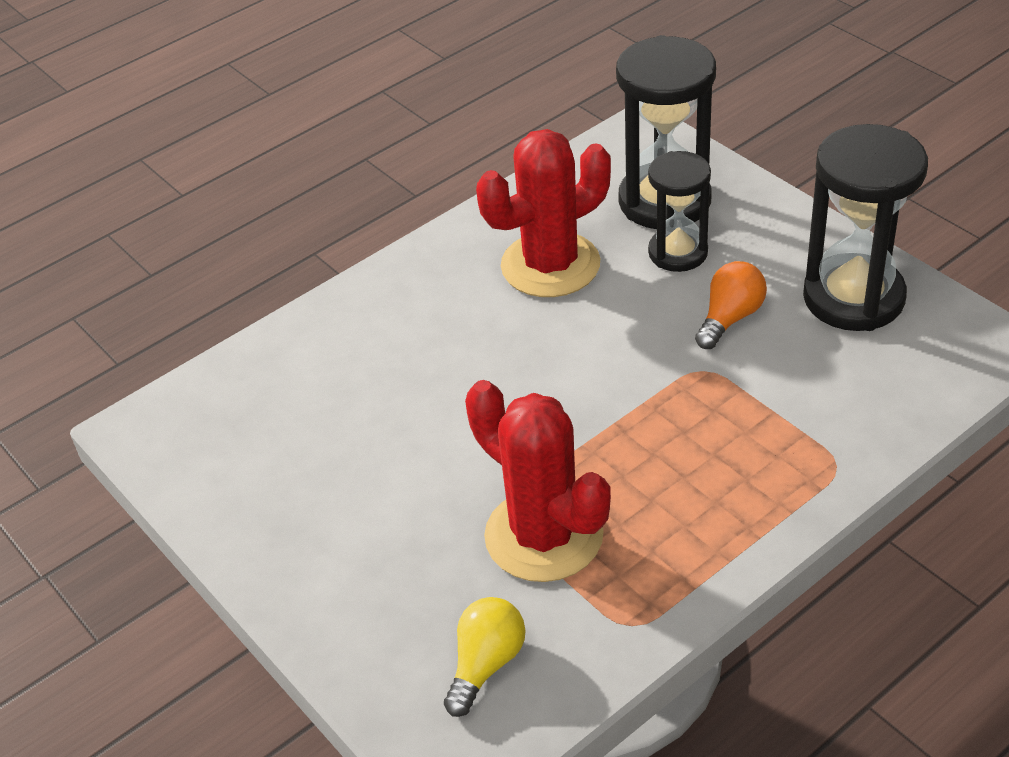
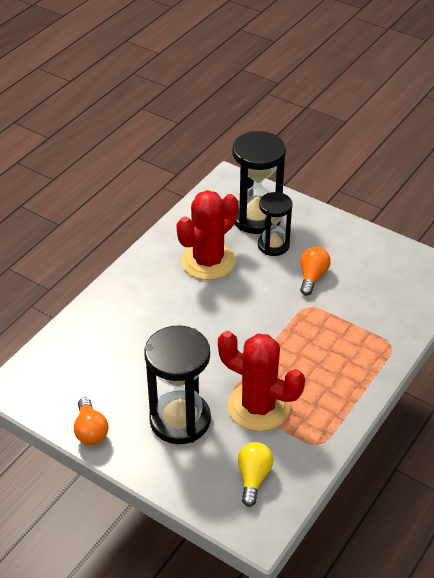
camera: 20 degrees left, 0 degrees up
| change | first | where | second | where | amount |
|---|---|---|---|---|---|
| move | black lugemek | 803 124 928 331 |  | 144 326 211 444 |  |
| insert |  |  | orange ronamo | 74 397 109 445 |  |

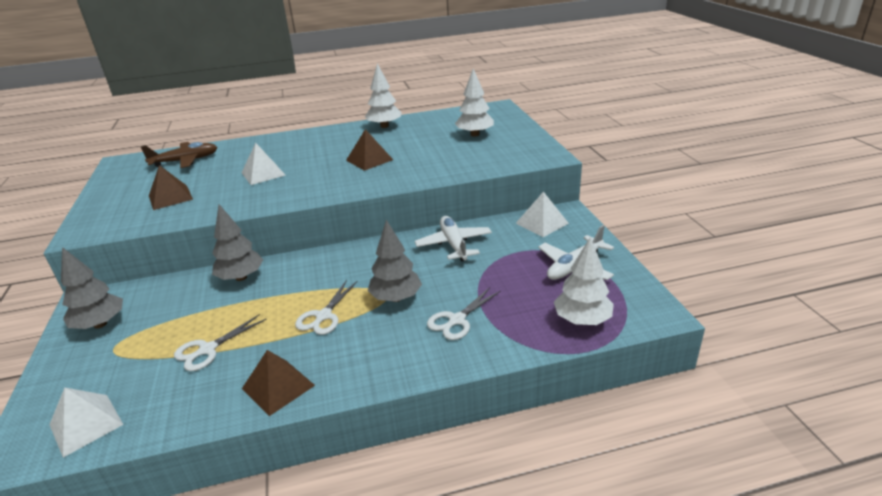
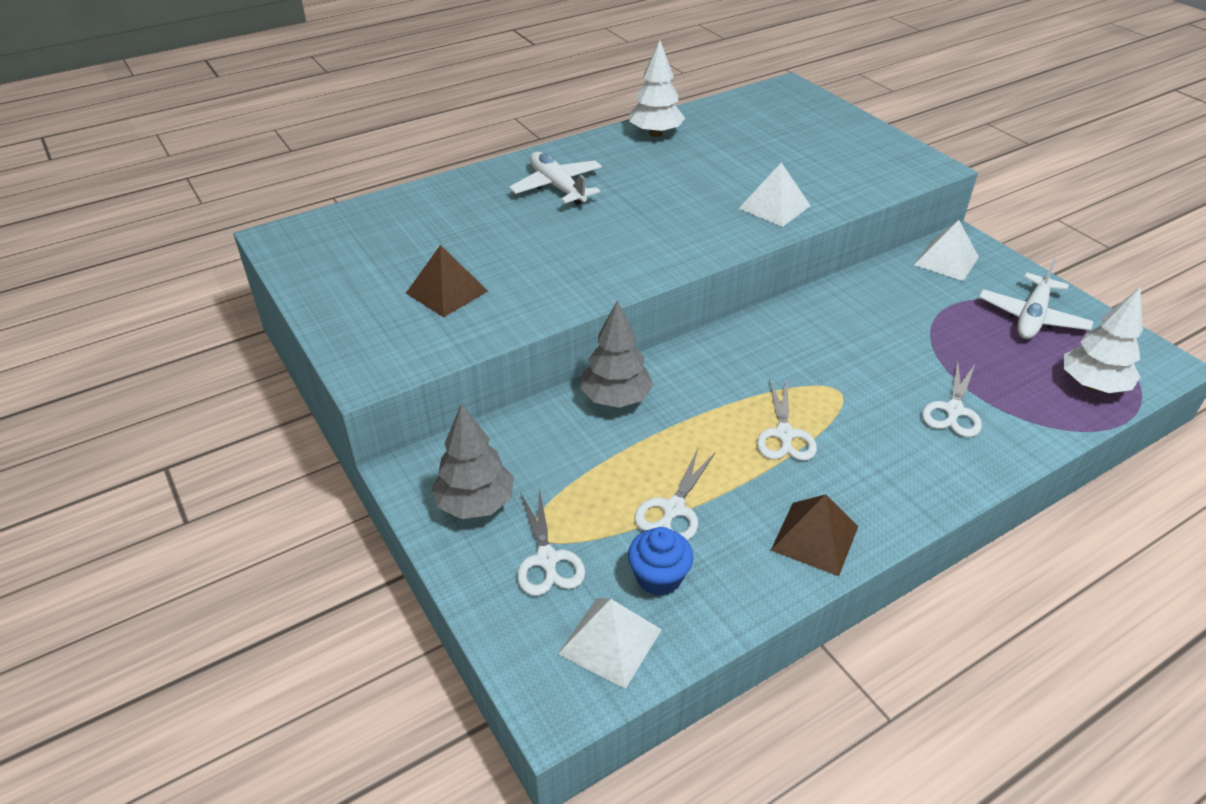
camera: 20 degrees left, 10 degrees up
| change | first | where | second | where | amount |
|---|---|---|---|---|---|
| delete | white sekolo | 455 69 494 137 |  |  |  |
| delete | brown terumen | 346 129 393 171 |  |  |  |
| delete | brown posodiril | 141 142 217 168 |  |  |  |
| move | white terumen | 241 143 286 185 |  | 739 162 811 227 |  |
| move | white posodiril | 415 216 492 261 |  | 509 152 602 205 |  |
| delete | grey sekolo | 368 220 422 302 |  |  |  |
| insert |  |  | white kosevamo | 517 489 585 596 |  |
| insert |  |  | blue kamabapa | 628 527 694 596 |  |

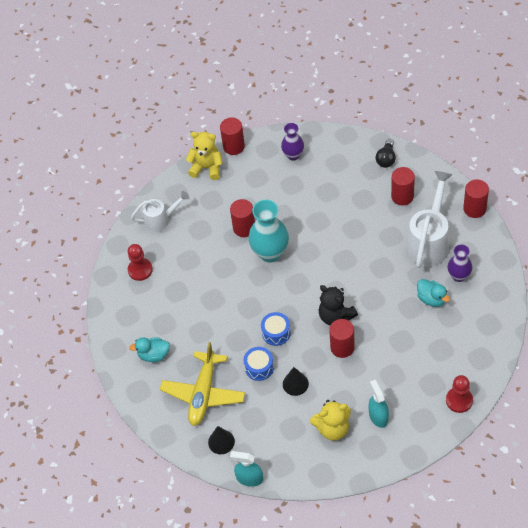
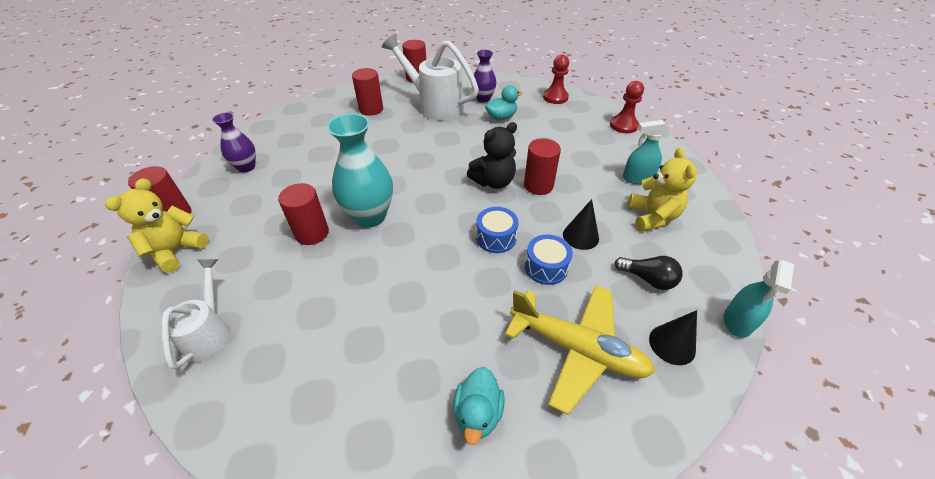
camera: 80 degrees left, 10 degrees down
| change | first | where | second | where | amount |
|---|---|---|---|---|---|
| move | black ronamo | 375 139 396 168 |  | 614 256 683 290 |  |
| move | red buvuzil | 128 244 153 281 |  | 543 55 569 104 |  |

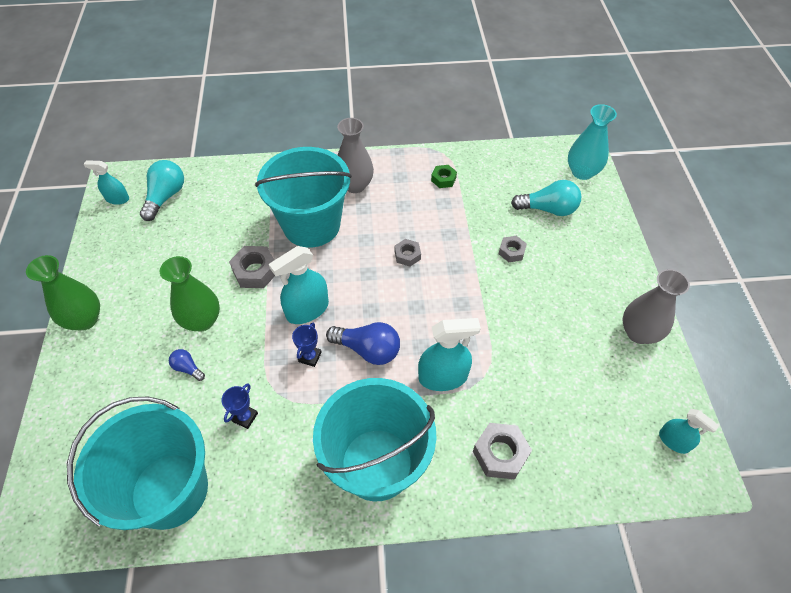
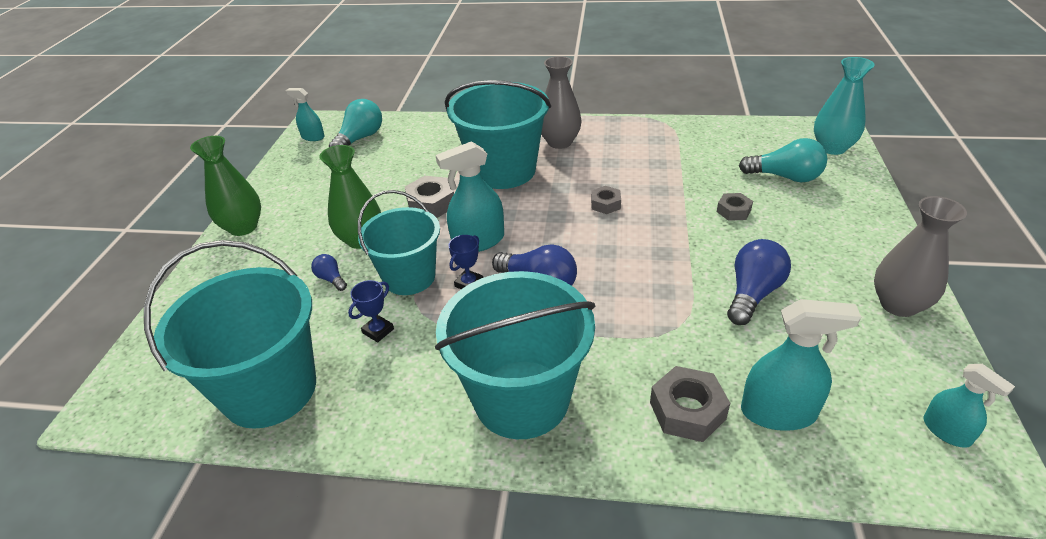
camera: 15 degrees right, 15 degrees down
| change | first | where | second | where | amount |
|---|---|---|---|---|---|
| delete | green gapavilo | 431 165 457 188 |  |  |  |
| move | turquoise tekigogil | 418 318 481 391 |  | 741 299 861 431 |  |
| insert |  |  | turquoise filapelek | 358 190 440 295 |  |
| insert |  |  | blue ronamo | 727 239 791 325 |  |

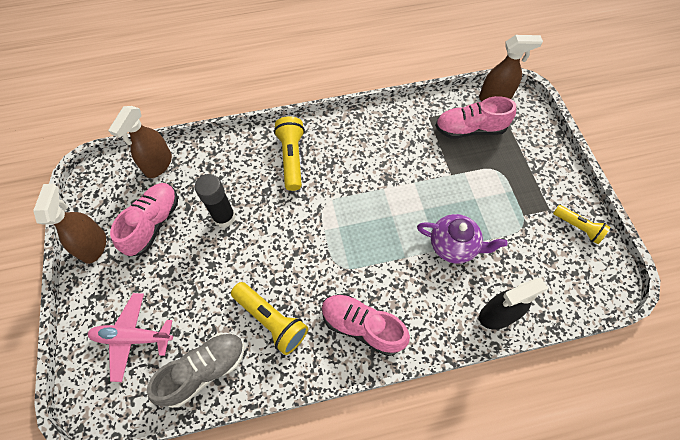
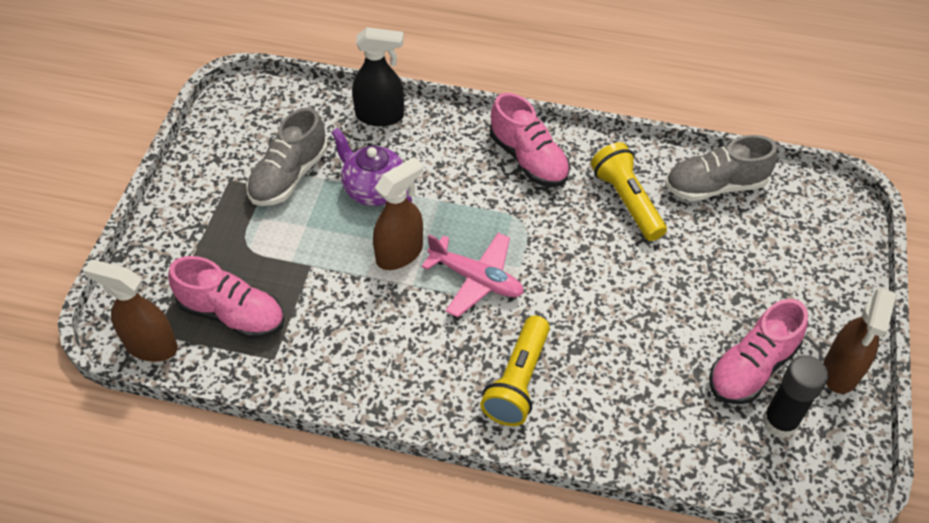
camera: 155 degrees left, 10 degrees down
| change | first | where | second | where | amount |
|---|---|---|---|---|---|
| move | brown tekigogil | 108 106 172 178 |  | 373 157 423 270 |  |
| move | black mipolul | 195 174 236 228 |  | 763 355 828 438 |  |
| delete | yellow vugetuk | 553 205 611 244 |  |  |  |
| move | pink posodiril | 87 293 173 382 |  | 422 233 524 317 |  |
| insert |  |  | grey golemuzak | 246 108 327 206 |  |

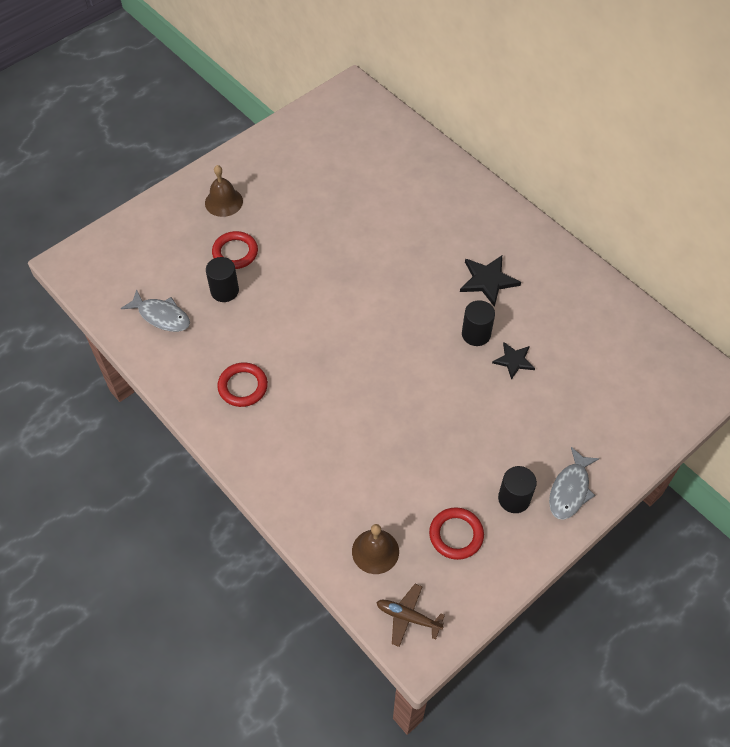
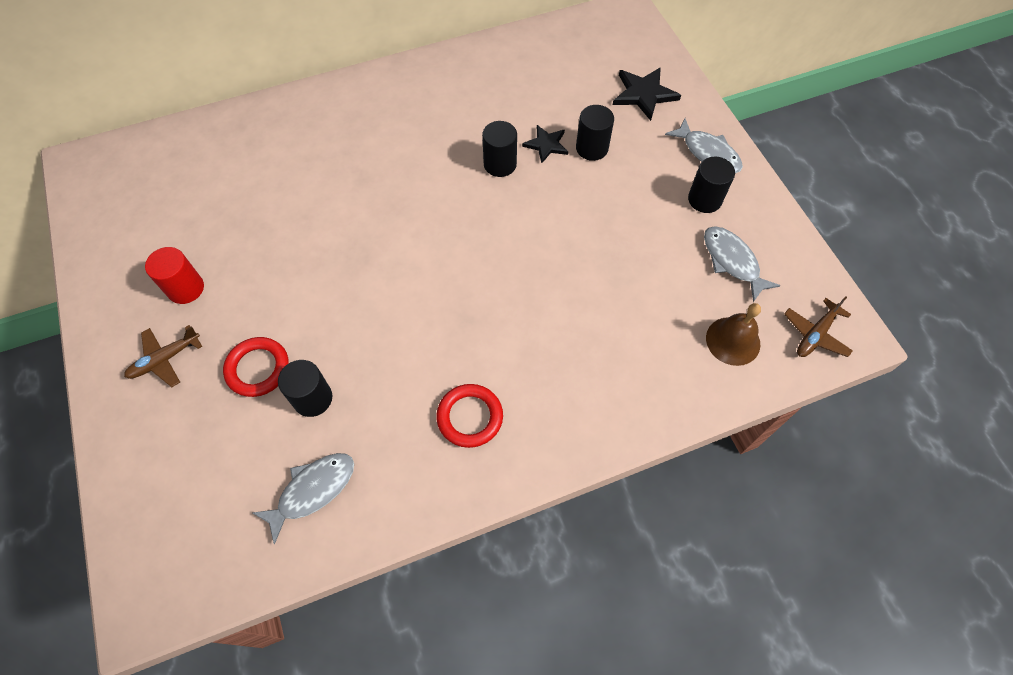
camera: 70 degrees left, 5 degrees up
| change | first | where | second | where | amount |
|---|---|---|---|---|---|
| replace | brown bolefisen | 205 165 243 217 | brown posodiril | 124 325 202 387 |  |
| move | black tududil | 460 255 521 307 |  | 613 67 681 121 |  |
| replace | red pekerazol | 429 507 484 560 | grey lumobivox | 704 226 781 302 |  |
| insert |  |  | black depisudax | 576 105 614 161 |  |
| insert |  |  | red depisudax | 145 247 204 304 |  |

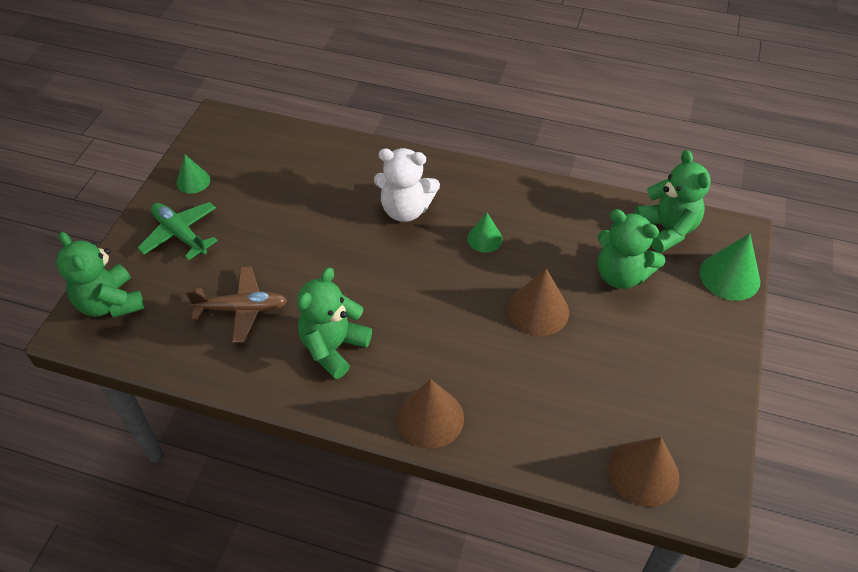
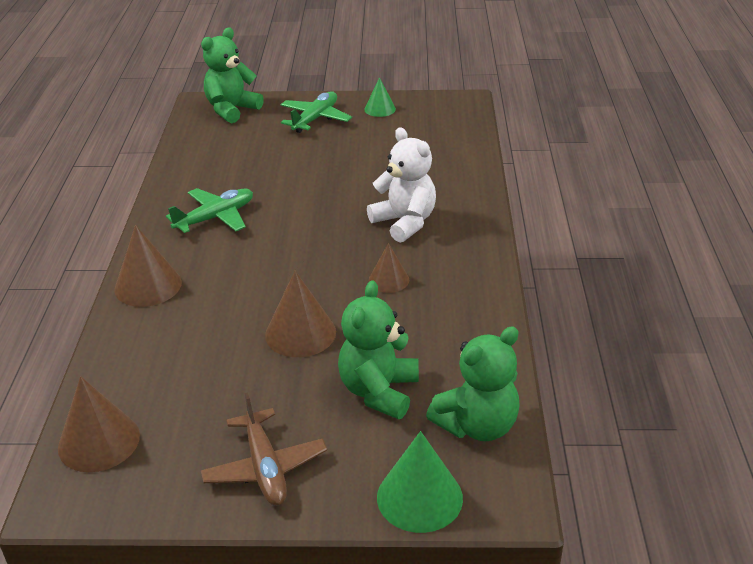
camera: 75 degrees right, 15 degrees down
| change | first | where | second | where | amount |
|---|---|---|---|---|---|
| rotate | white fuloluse | 374 148 440 222 |  | 367 127 436 243 | 150 degrees clockwise |
| recolor | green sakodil | 467 213 503 253 | brown sakodil | 369 243 409 293 |  |
| move | brown posodiril | 186 267 287 343 |  | 201 392 327 506 |  |
| replace | green fuloluse | 297 267 372 379 | green posodiril | 166 188 253 233 |  |

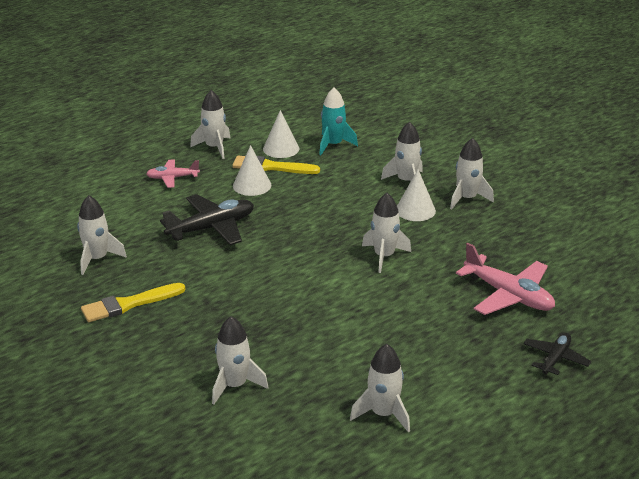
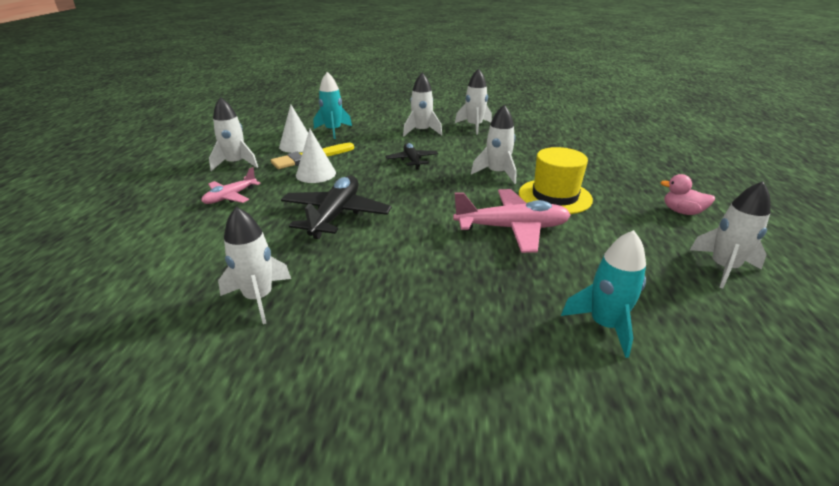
camera: 45 degrees left, 0 degrees up
| change | first | where | second | where | amount |
|---|---|---|---|---|---|
| delete | white sakodil | 397 169 436 221 |  |  |  |
| move | pink posodiril | 456 243 555 315 |  | 453 189 570 253 |  |
| delete | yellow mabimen | 81 283 186 322 |  |  |  |
| recolor | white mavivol | 212 316 268 404 | turquoise mavivol | 561 230 646 358 |  |
| move | black posodiril | 523 333 591 375 |  | 385 143 438 169 |  |
| insert |  |  | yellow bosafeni | 519 147 593 214 |  |
| insert |  |  | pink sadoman | 660 174 715 215 |  |

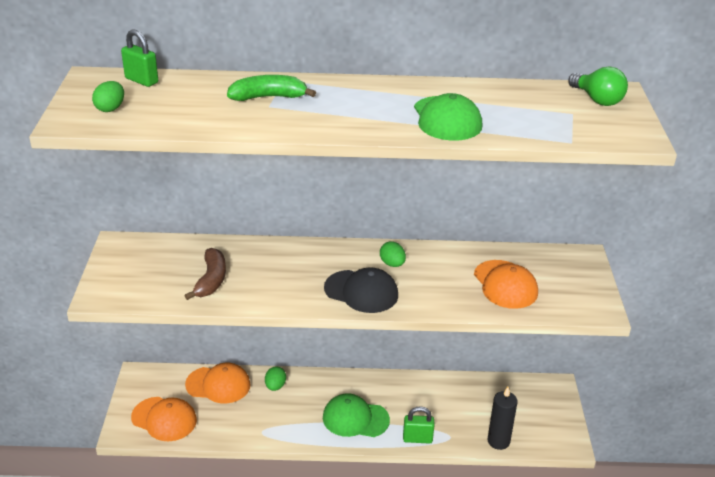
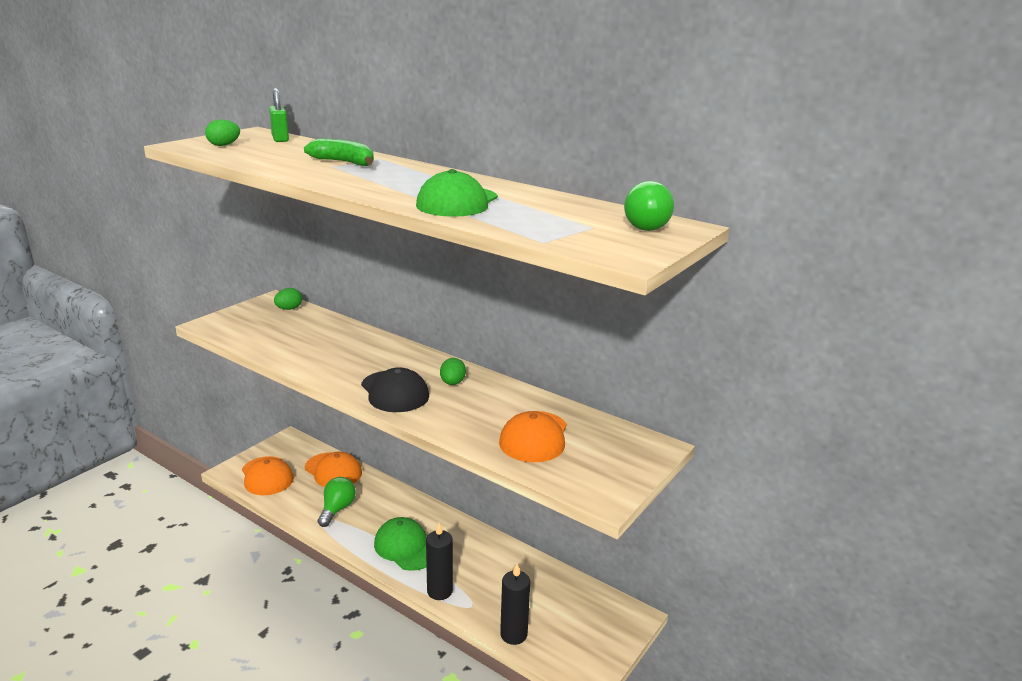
camera: 35 degrees right, 10 degrees down
| change | first | where | second | where | amount |
|---|---|---|---|---|---|
| delete | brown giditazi | 184 248 226 300 |  |  |  |
| move | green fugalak | 265 366 286 391 |  | 274 288 302 310 |  |
| replace | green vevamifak | 403 406 434 443 | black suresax | 426 523 453 600 |  |
| insert |  |  | green ronamo | 318 477 356 527 |  |

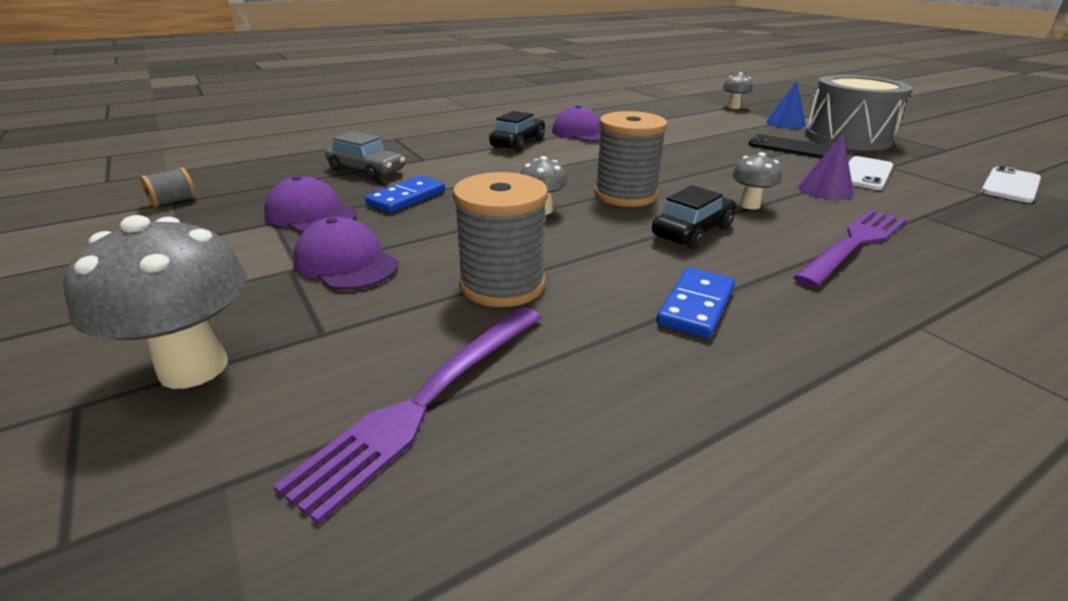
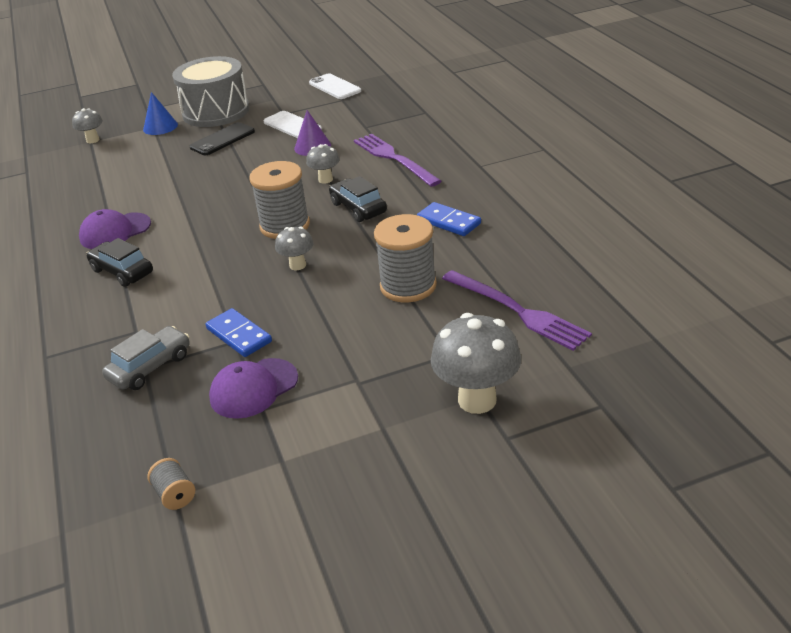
camera: 75 degrees left, 5 degrees up
| change | first | where | second | where | amount |
|---|---|---|---|---|---|
| delete | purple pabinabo | 293 217 399 290 |  |  |  |

